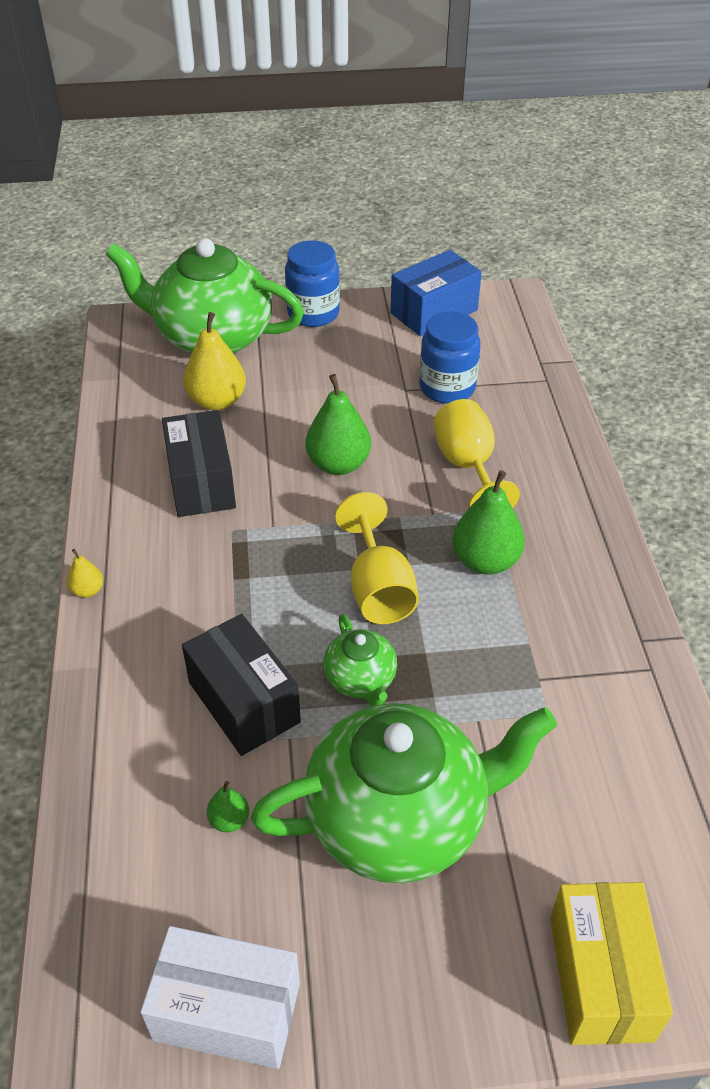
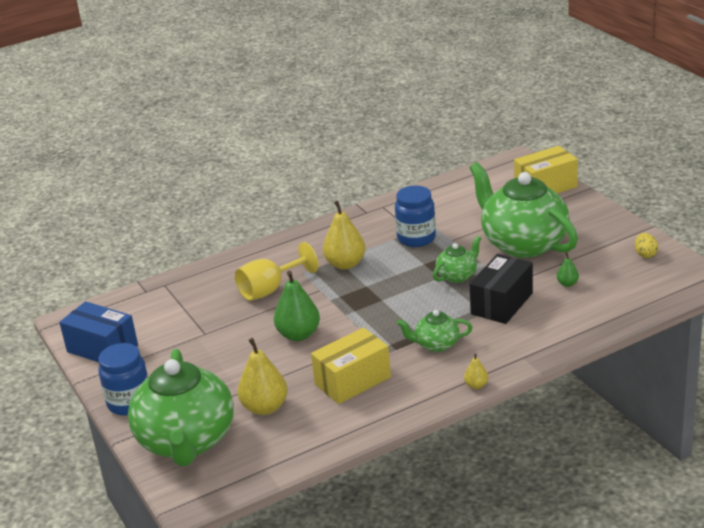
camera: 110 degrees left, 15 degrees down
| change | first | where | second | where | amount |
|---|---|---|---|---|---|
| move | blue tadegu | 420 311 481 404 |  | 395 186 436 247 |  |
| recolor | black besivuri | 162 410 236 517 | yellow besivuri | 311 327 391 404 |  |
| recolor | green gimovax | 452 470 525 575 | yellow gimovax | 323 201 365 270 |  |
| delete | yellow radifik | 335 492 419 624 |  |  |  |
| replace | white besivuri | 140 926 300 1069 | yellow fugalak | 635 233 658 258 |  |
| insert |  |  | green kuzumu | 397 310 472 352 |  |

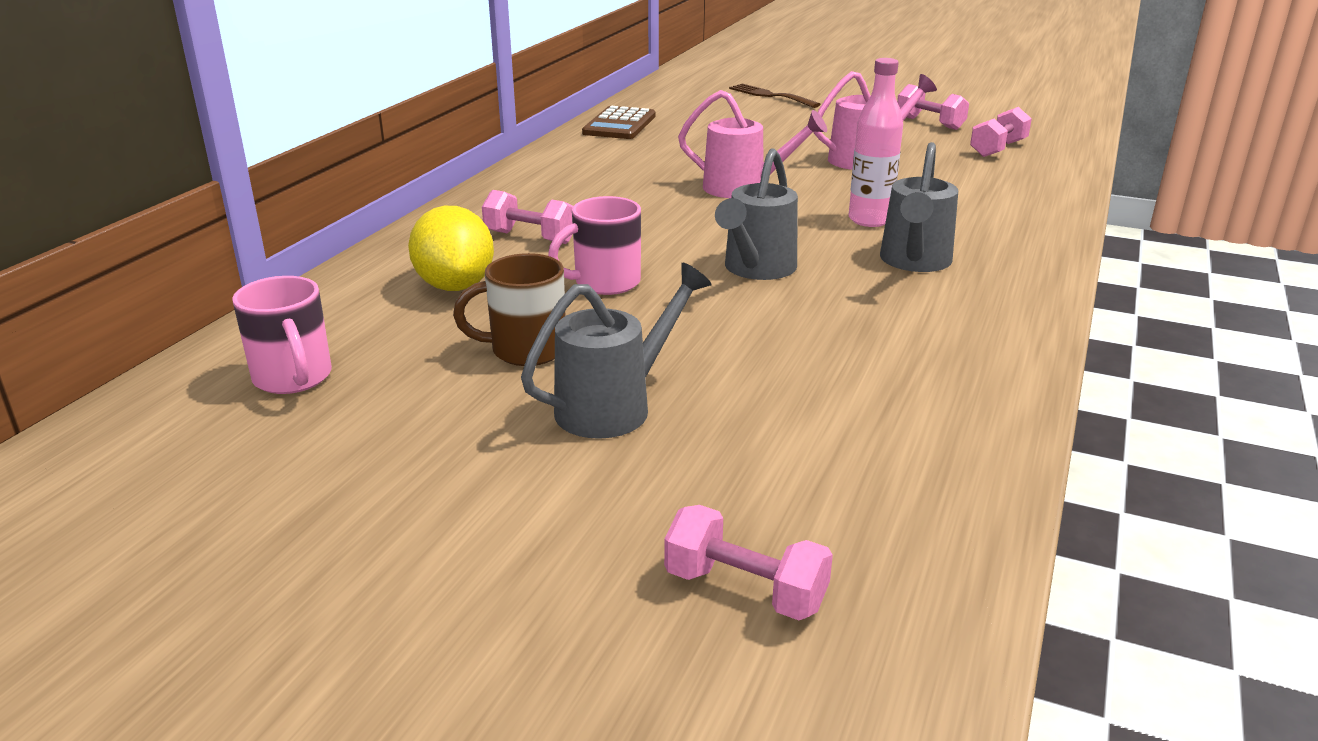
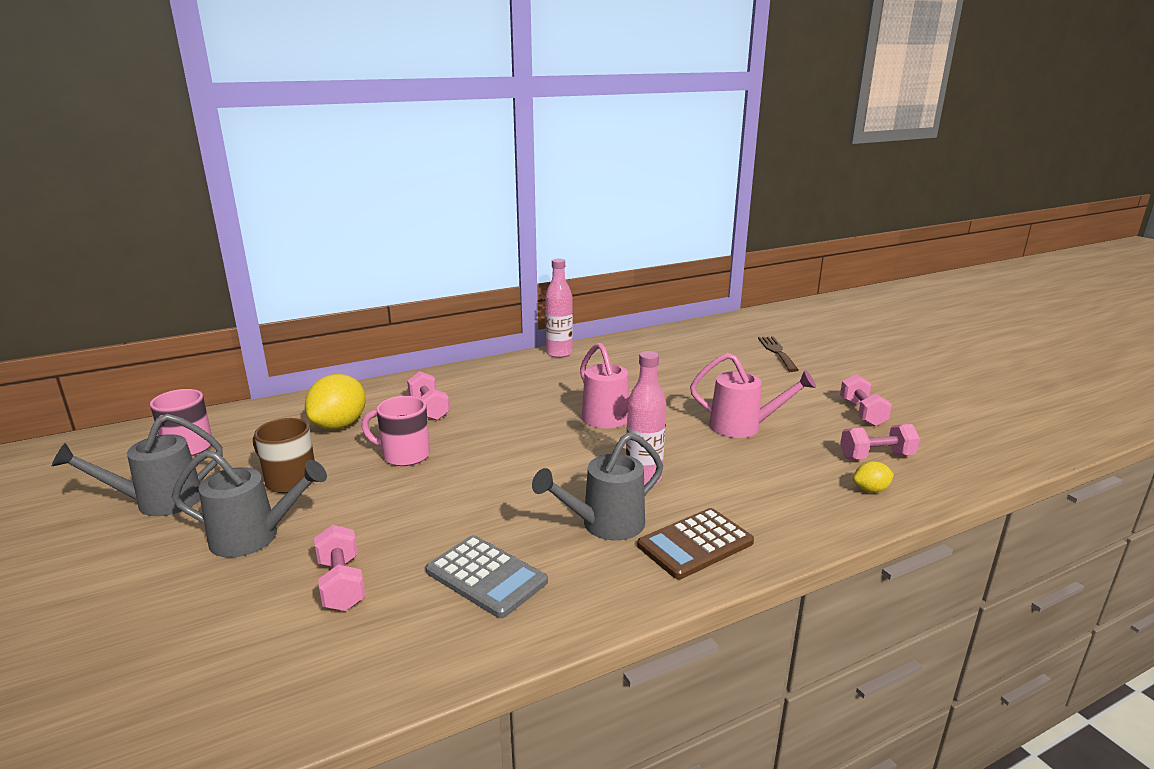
camera: 40 degrees right, 5 degrees down
| change | first | where | second | where | amount |
|---|---|---|---|---|---|
| move | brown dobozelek | 582 106 656 139 |  | 637 508 754 579 |  |
| move | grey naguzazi | 715 148 798 280 |  | 52 414 223 516 |  |
| move | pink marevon | 664 505 833 620 |  | 314 525 365 611 |  |
| insert |  |  | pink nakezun | 545 258 573 358 |  |
| insert |  |  | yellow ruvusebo | 853 461 894 493 |  |
| insert |  |  | grey dobozelek | 426 535 548 618 |  |

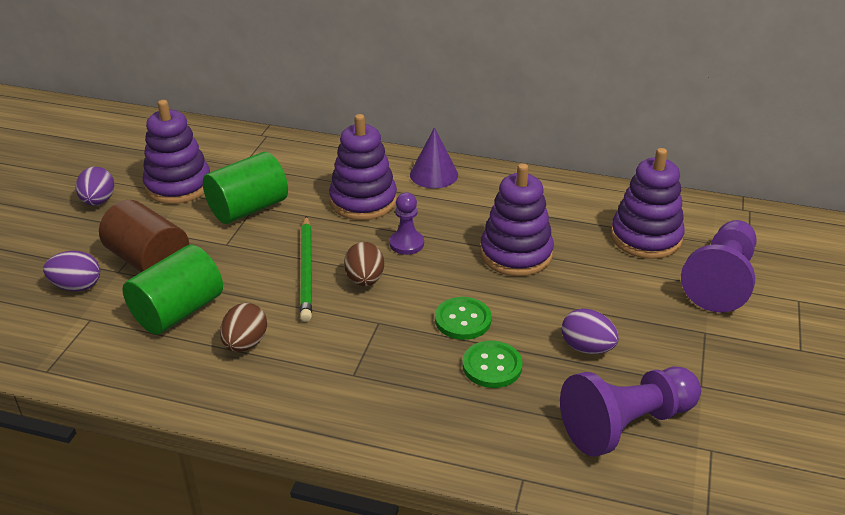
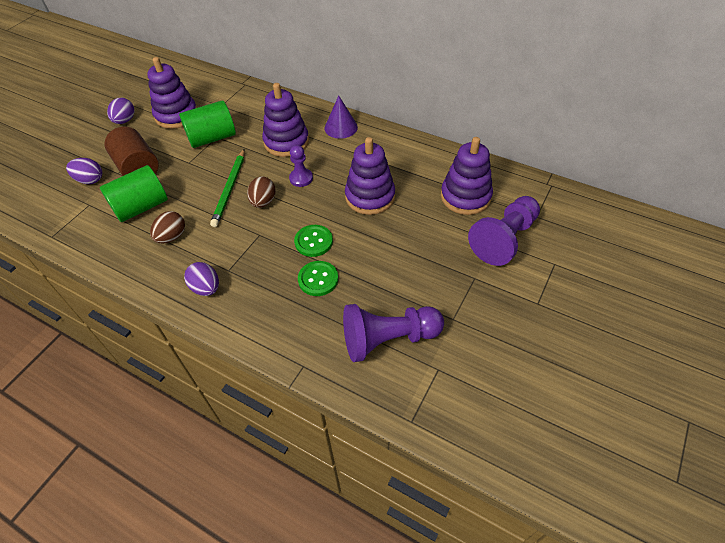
camera: 15 degrees right, 15 degrees up
| change | first | where | second | where | amount |
|---|---|---|---|---|---|
| move | purple fugalak | 562 308 619 354 |  | 184 262 219 296 |  |

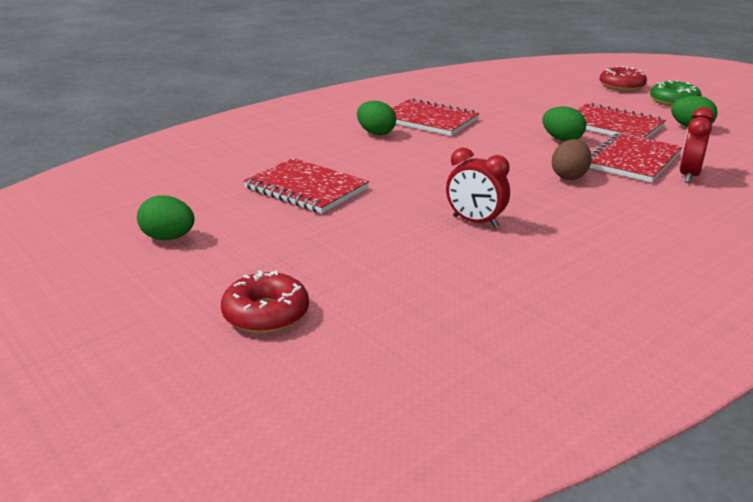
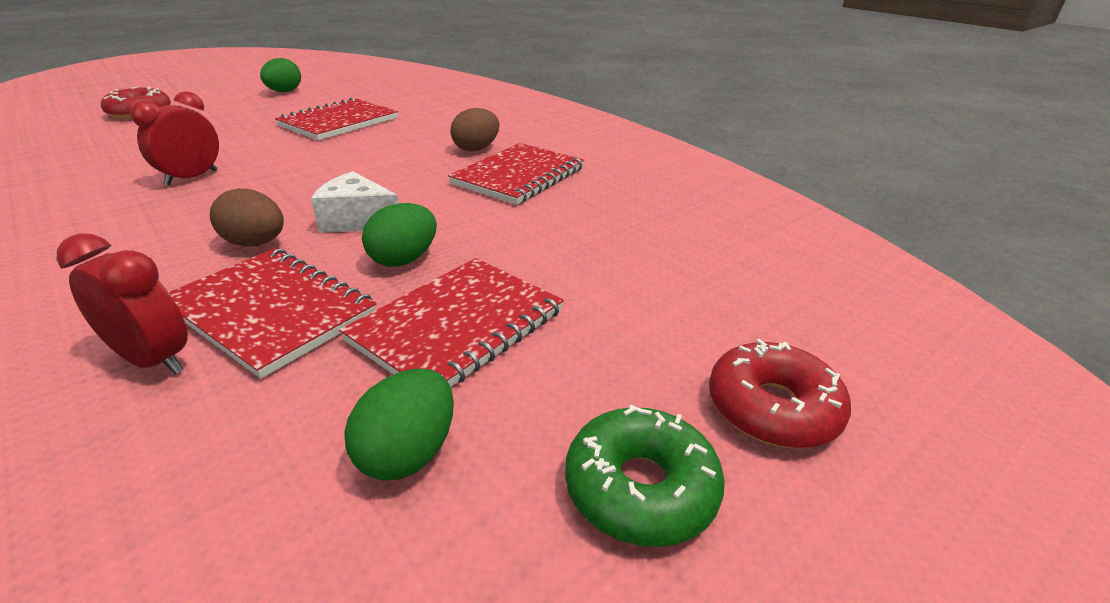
camera: 90 degrees right, 5 degrees up
| change | first | where | second | where | amount |
|---|---|---|---|---|---|
| recolor | green fugalak | 357 101 396 135 | brown fugalak | 450 108 499 152 |  |
| insert |  |  | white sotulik | 311 171 399 233 |  |

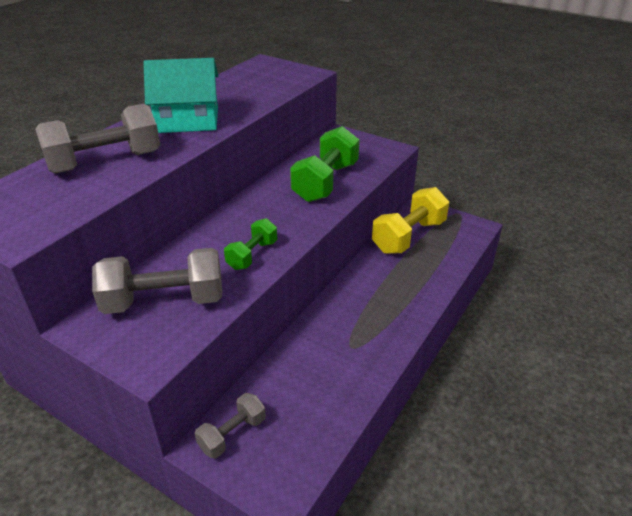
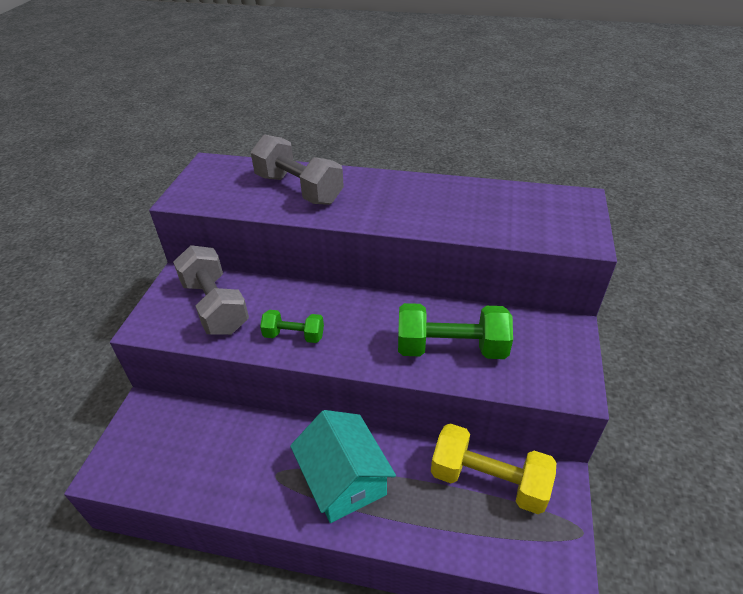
camera: 70 degrees right, 5 degrees up
| change | first | where | second | where | amount |
|---|---|---|---|---|---|
| move | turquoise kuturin | 143 58 218 133 |  | 290 410 396 523 |  |
| delete | grey marevon | 195 393 266 458 |  |  |  |

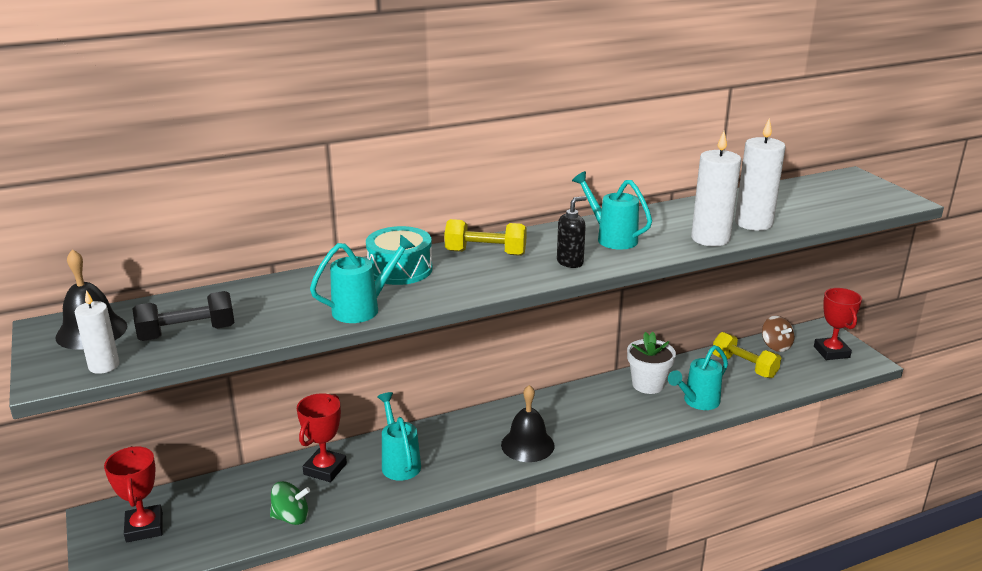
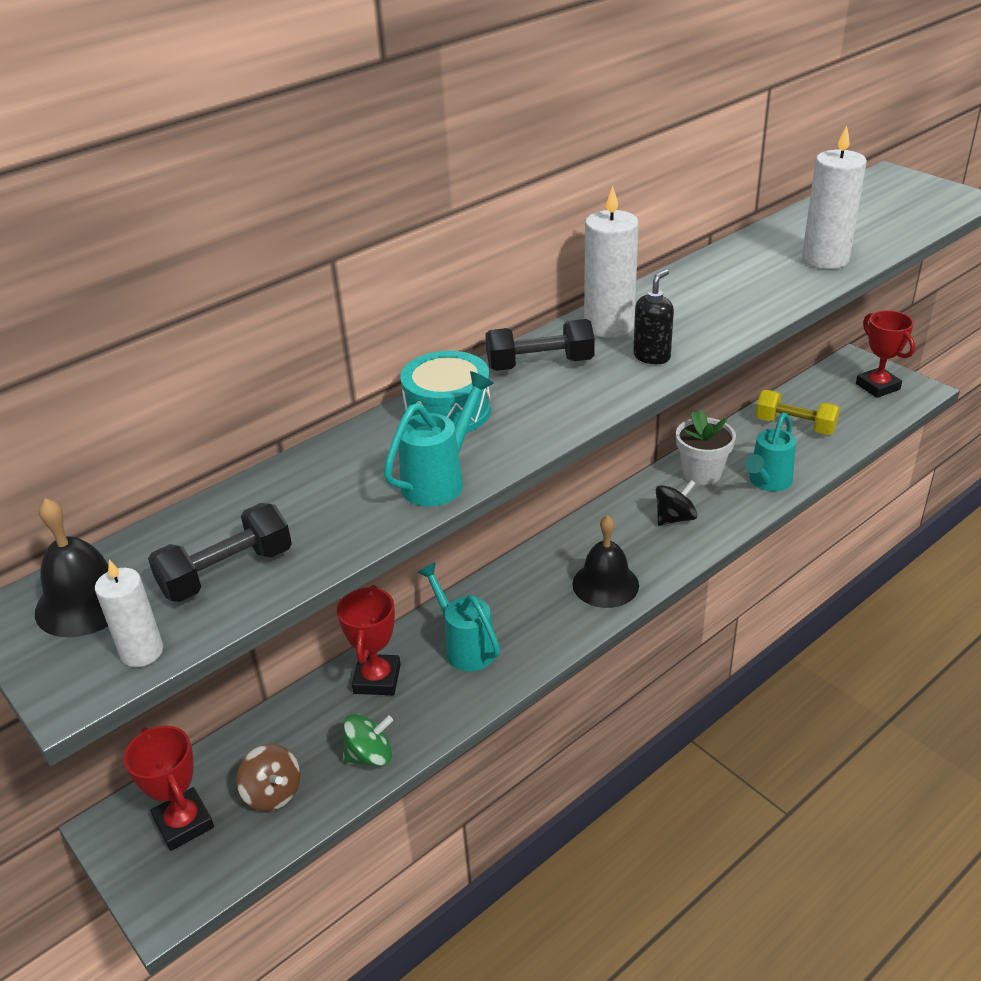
camera: 15 degrees left, 10 degrees up
| change | first | where | second | where | amount |
|---|---|---|---|---|---|
| move | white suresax | 691 131 741 246 |  | 584 186 639 338 |  |
| delete | turquoise naguzazi | 572 171 652 250 |  |  |  |
| recolor | yellow marevon | 444 219 527 256 | black marevon | 485 319 595 371 |  |
| move | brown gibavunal | 762 315 795 352 |  | 237 744 300 811 |  |
| insert |  |  | black gibavunal | 656 480 697 526 |  |

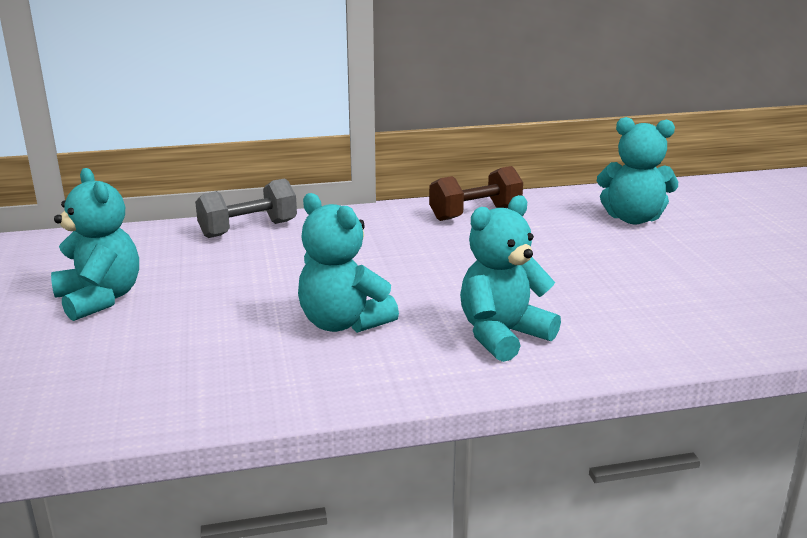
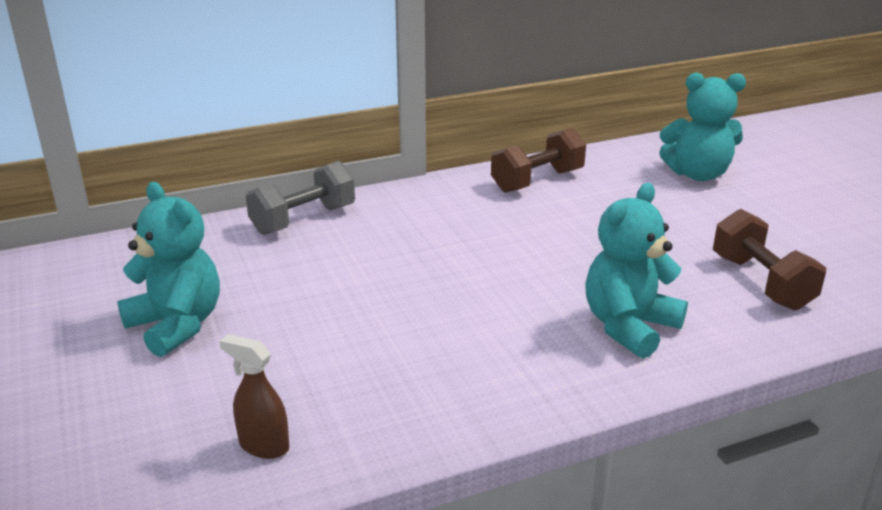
camera: 10 degrees left, 5 degrees up
| change | first | where | second | where | amount |
|---|---|---|---|---|---|
| delete | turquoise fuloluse | 298 193 399 333 |  |  |  |
| insert |  |  | brown marevon | 713 209 826 311 |  |
| insert |  |  | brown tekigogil | 219 334 289 459 |  |

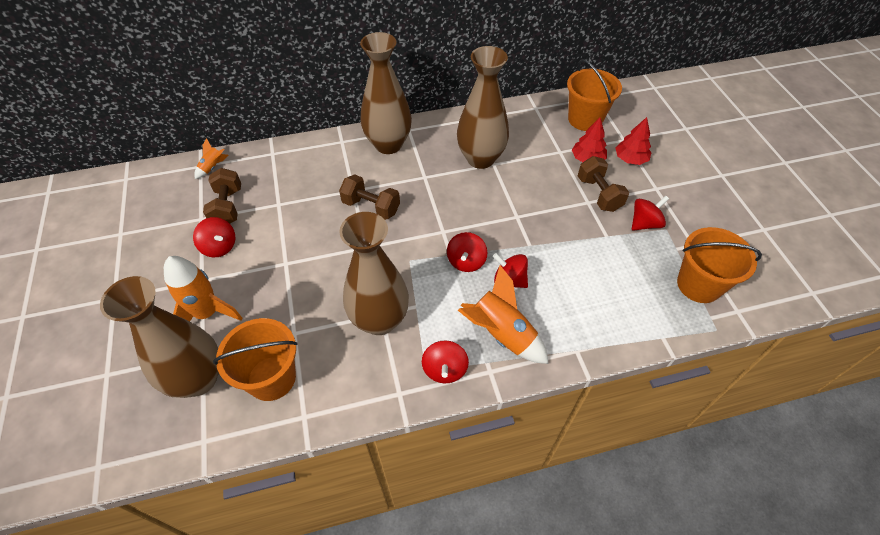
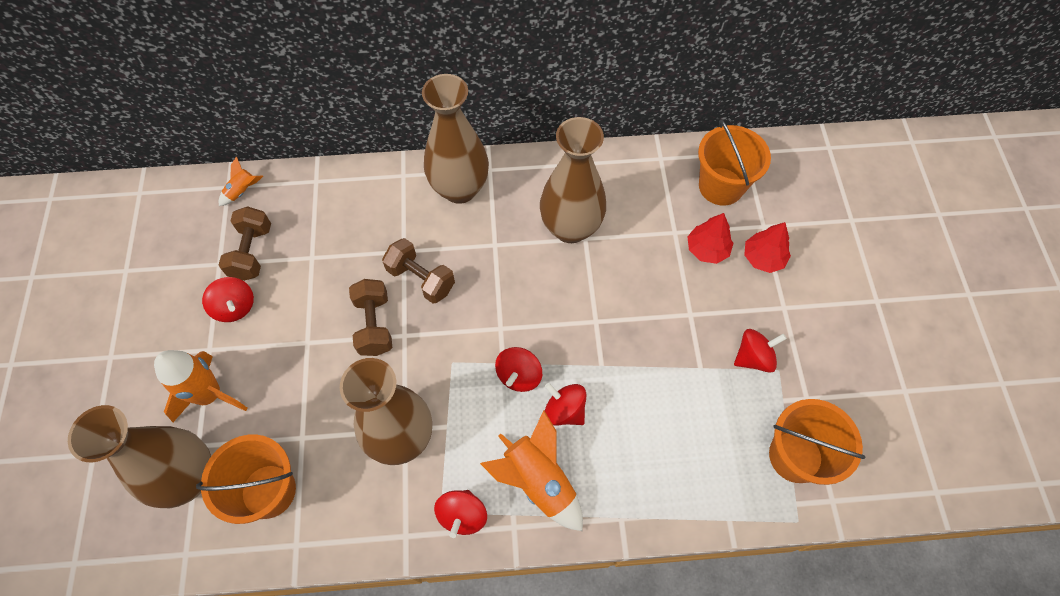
camera: 10 degrees right, 10 degrees up
| change | first | where | second | where | amount |
|---|---|---|---|---|---|
| move | brown marevon | 578 156 629 212 |  | 349 279 392 356 |  |

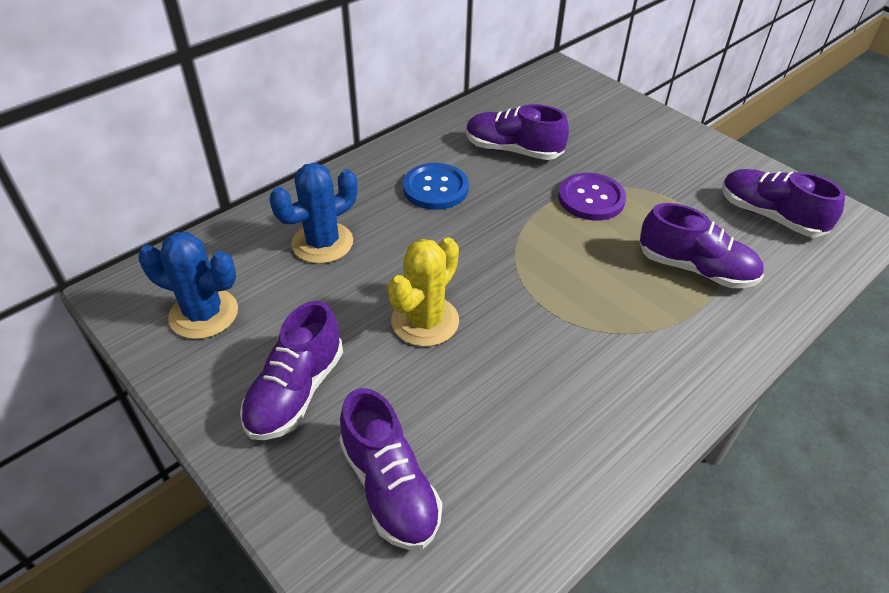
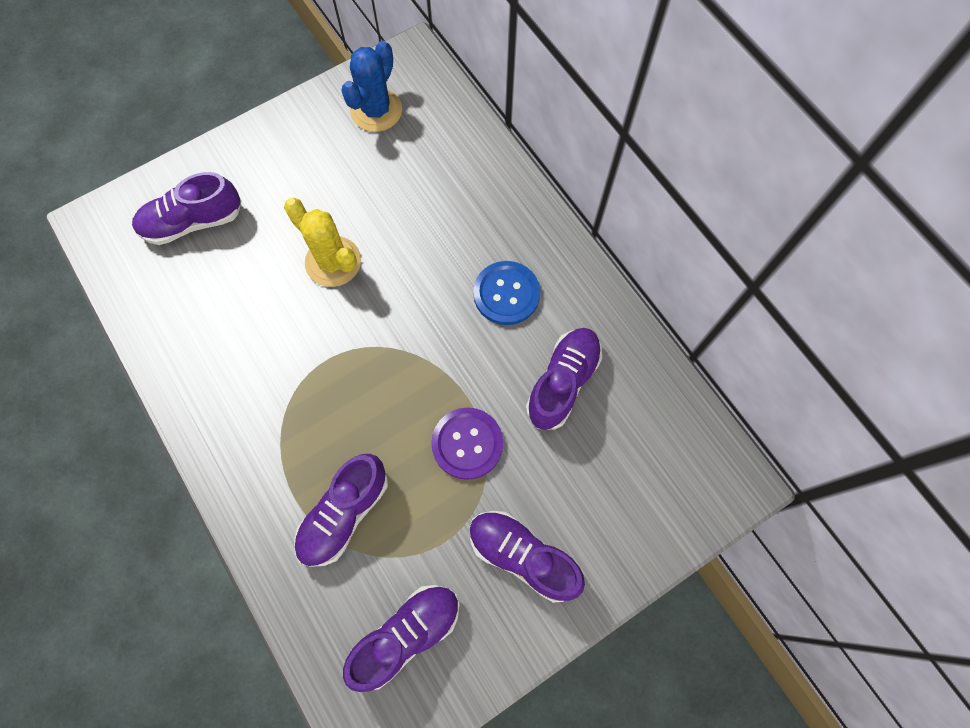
camera: 100 degrees right, 25 degrees up
| change | first | where | second | where | amount |
|---|---|---|---|---|---|
| delete | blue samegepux | 269 163 357 263 |  |  |  |
| move | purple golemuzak | 240 301 343 440 |  | 469 511 585 602 |  |

